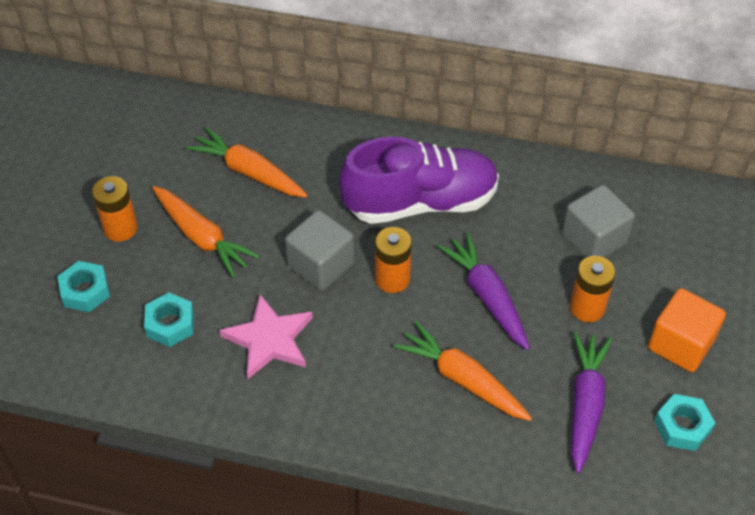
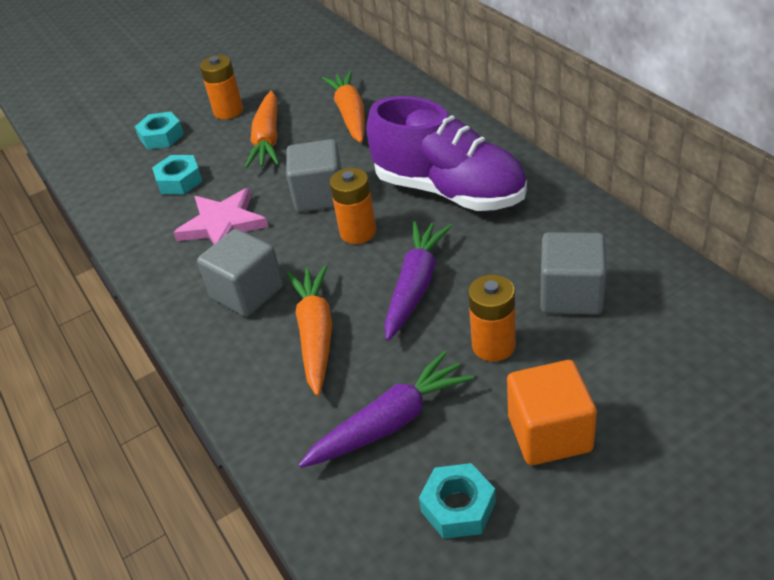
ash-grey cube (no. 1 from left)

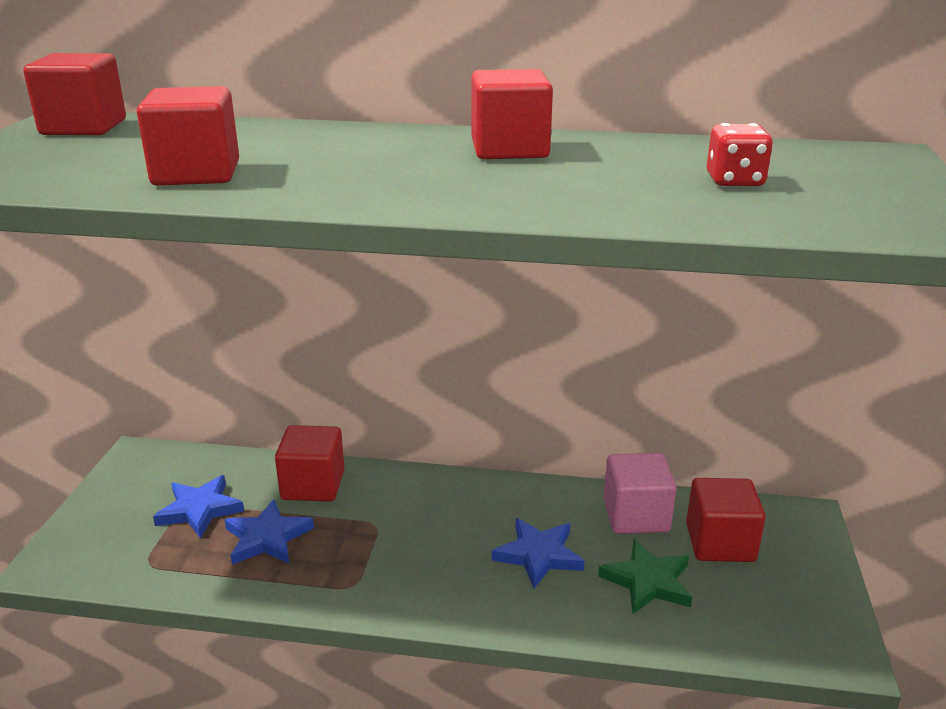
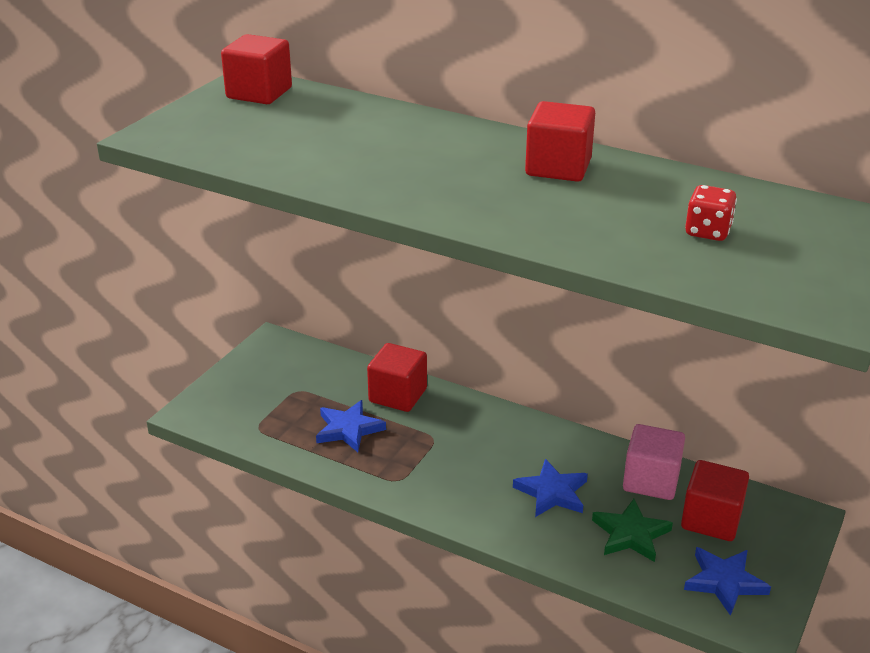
scarlet cube (no. 2 from left in the first image)
royal blue five-pointed star (no. 3 from left)

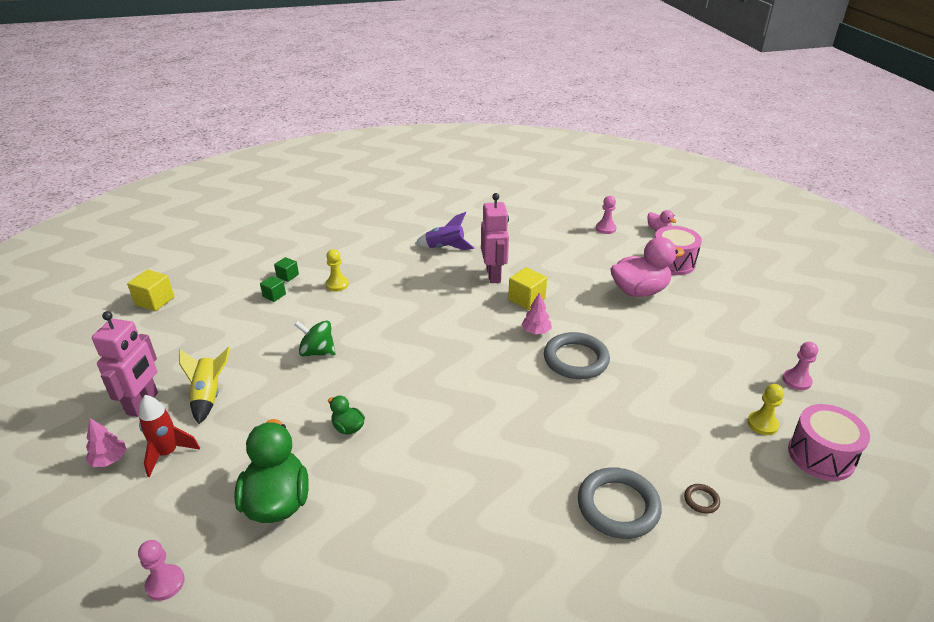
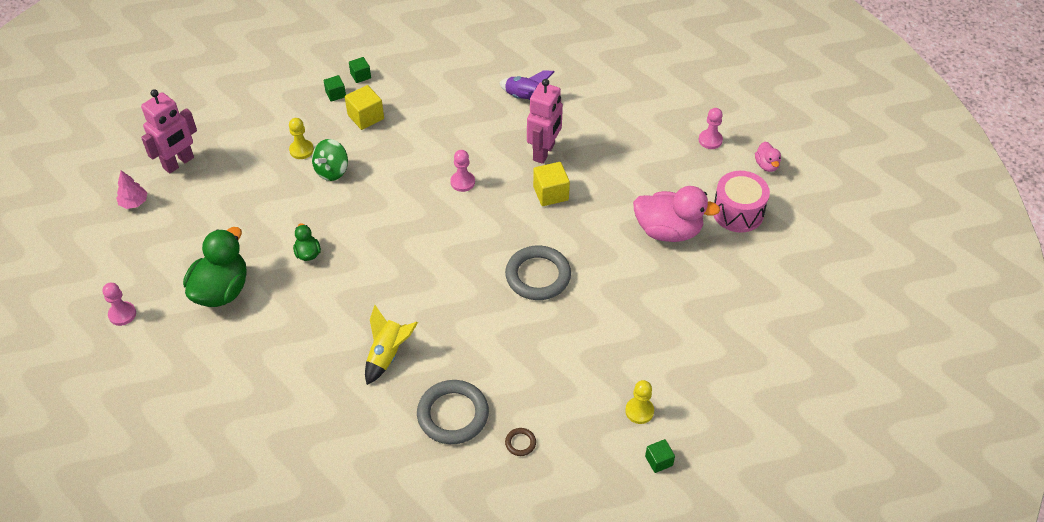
golden game pawn (no. 1 from left)
golden cube (no. 1 from left)
pink tree (no. 2 from left in the first image)
emerald toy top
pink game pawn (no. 2 from left)
golden toy rocket
scarlet toy rocket
emerald cube (no. 3 from left)

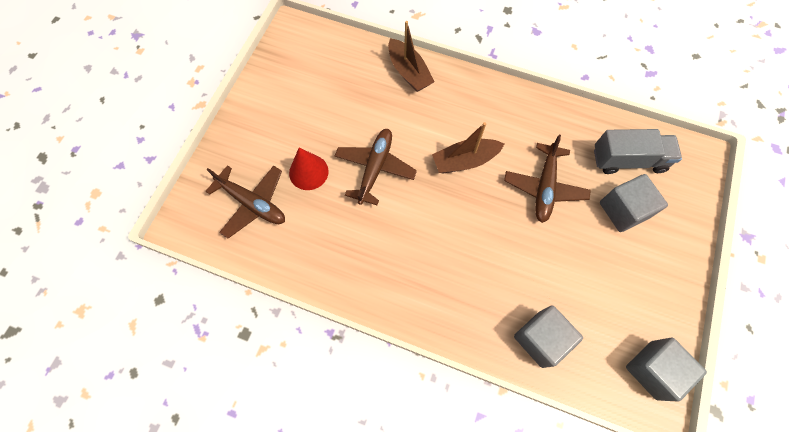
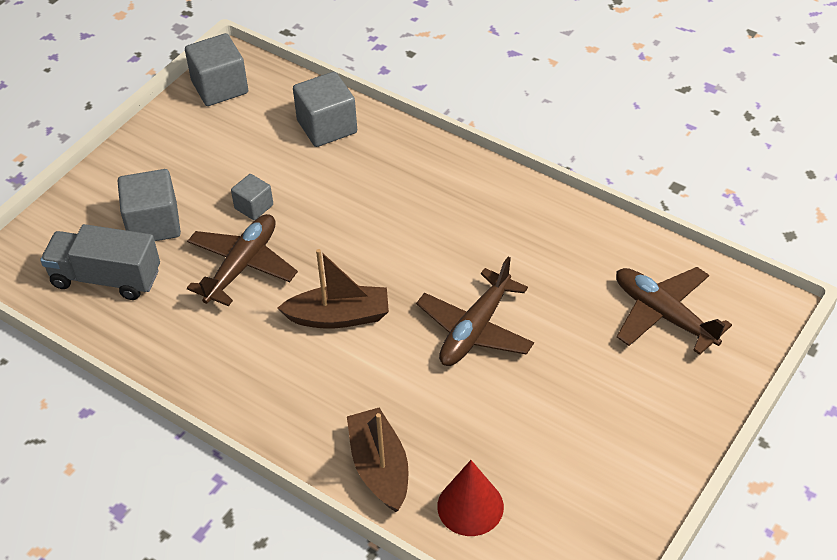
scarlet cone
ash-grey cube (no. 3 from left)

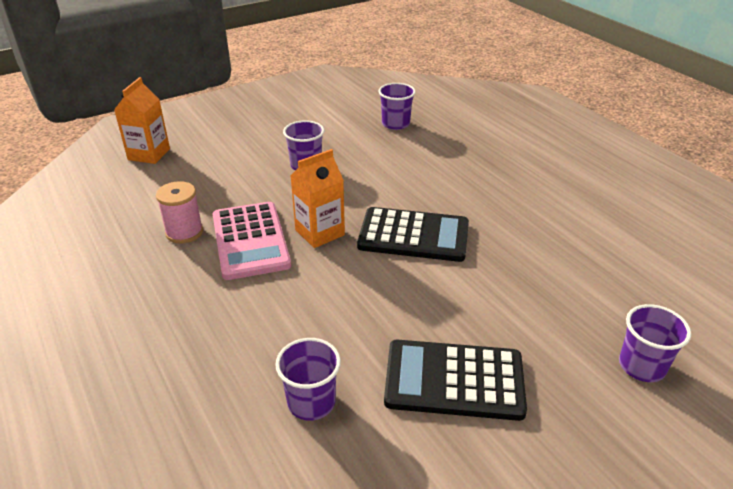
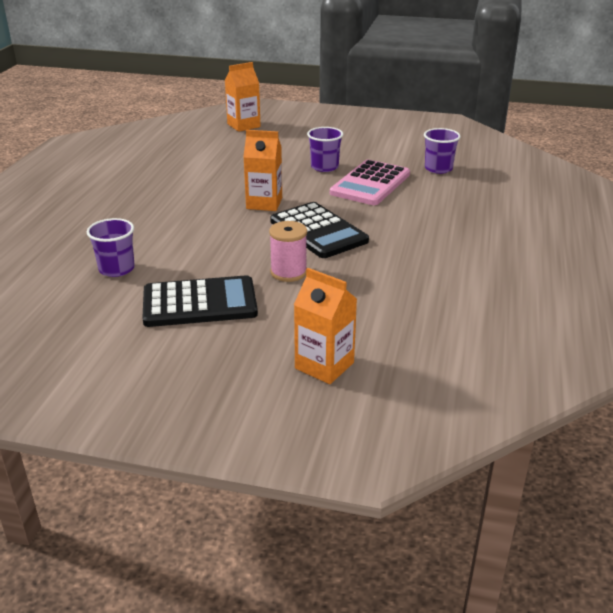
pink spool
pink pocket calculator
orange-coloured juice carton (no. 3 from left)
jet-black pocket calculator (no. 1 from left)

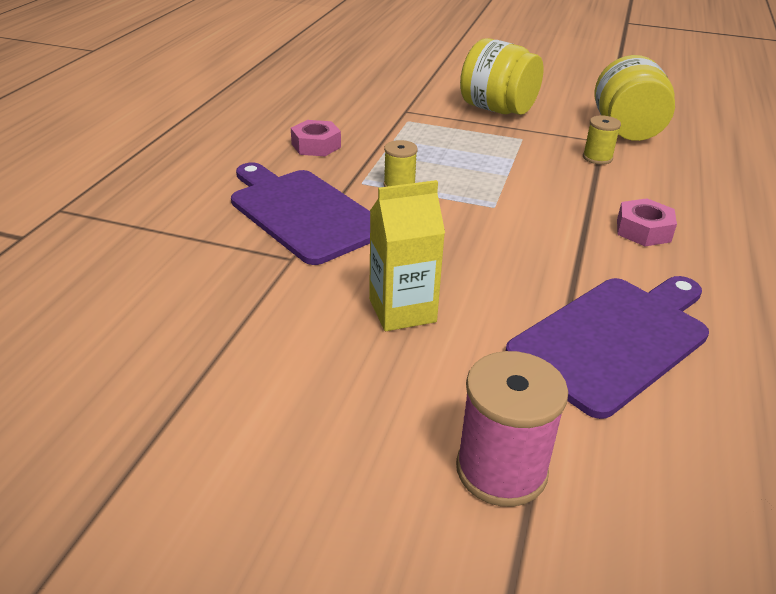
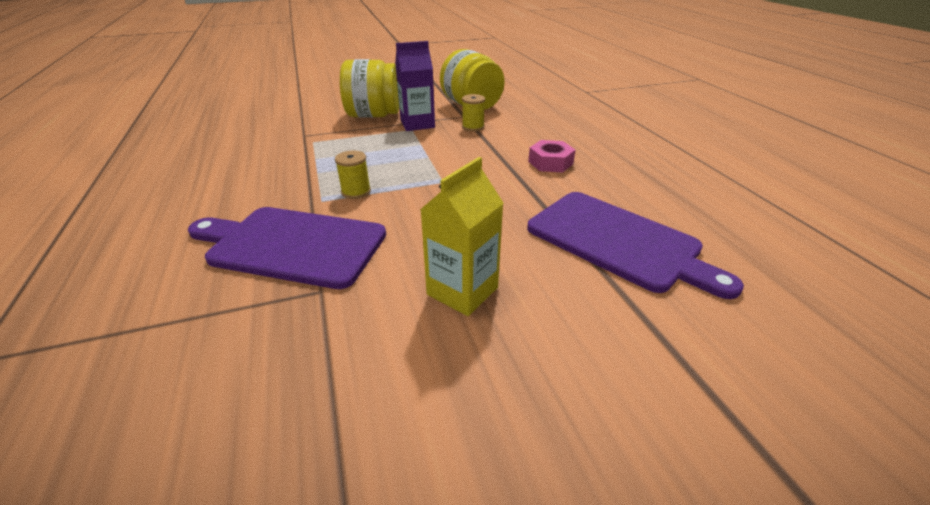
pink hexagon nut (no. 1 from left in the first image)
purple chopping board (no. 2 from left)
pink spool
purple juice carton

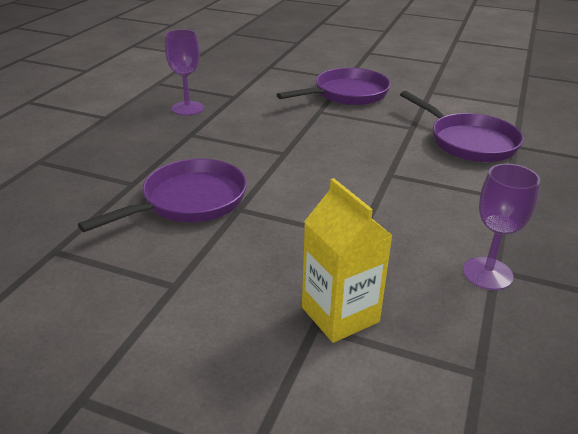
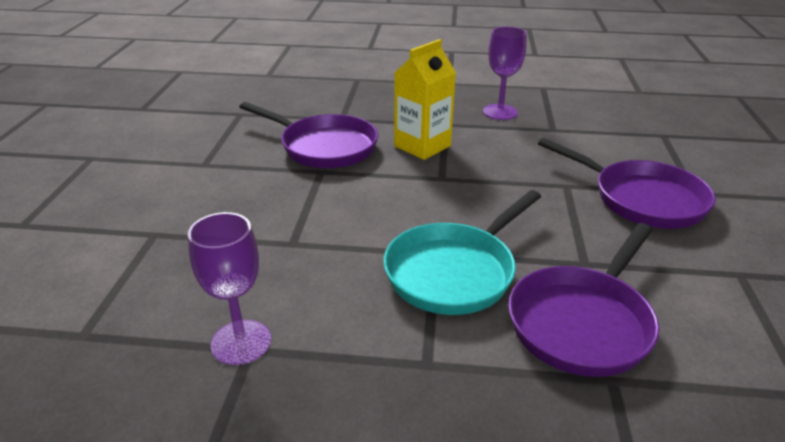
golden juice carton
turquoise skillet

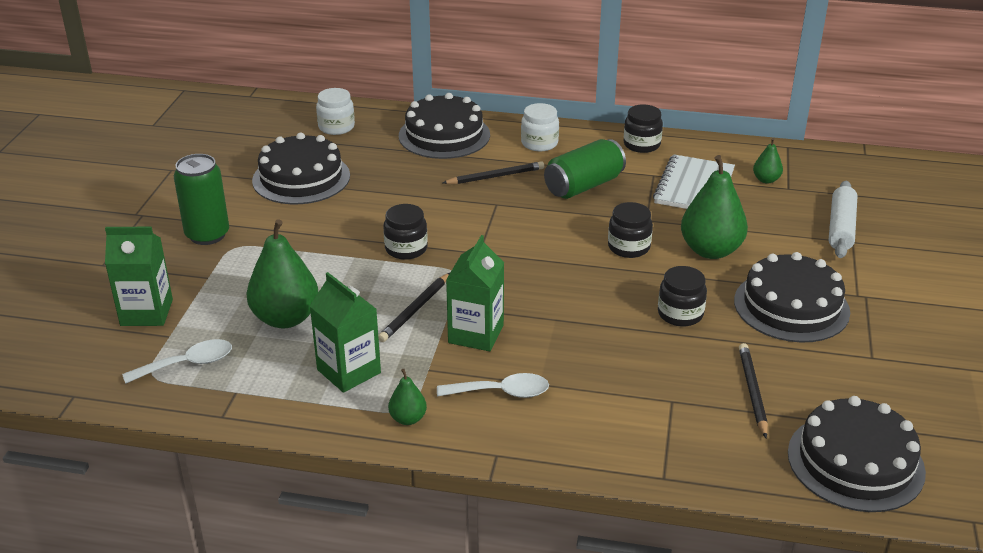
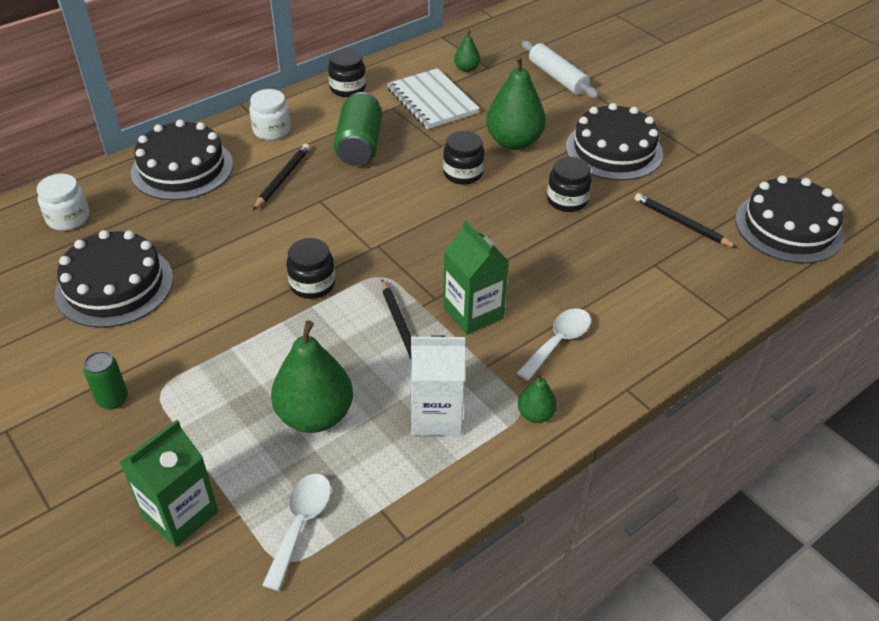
emerald can (no. 1 from left)
snow-white juice carton

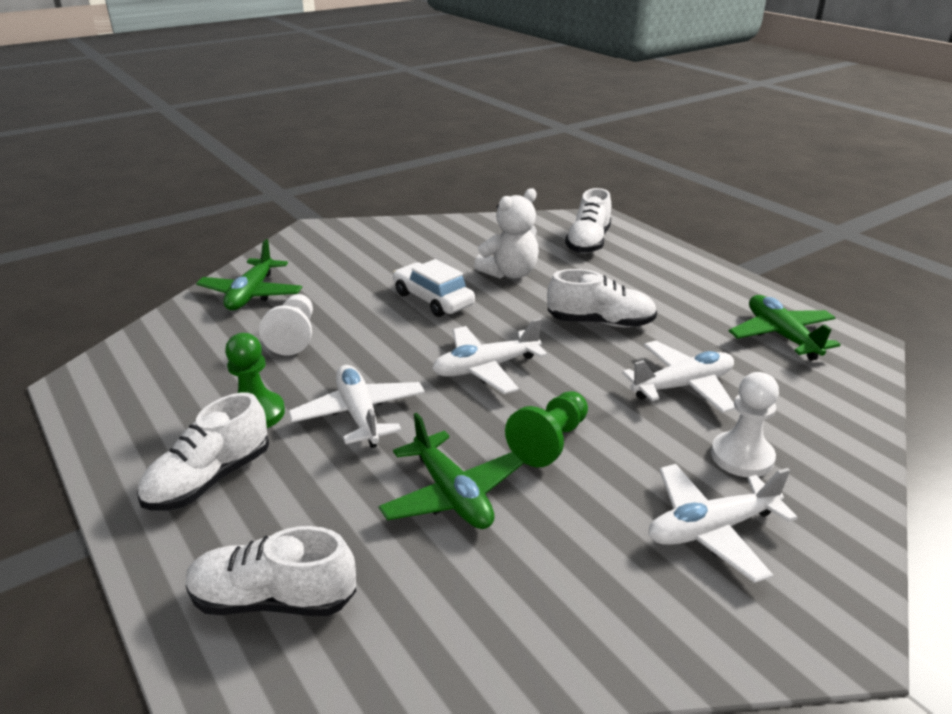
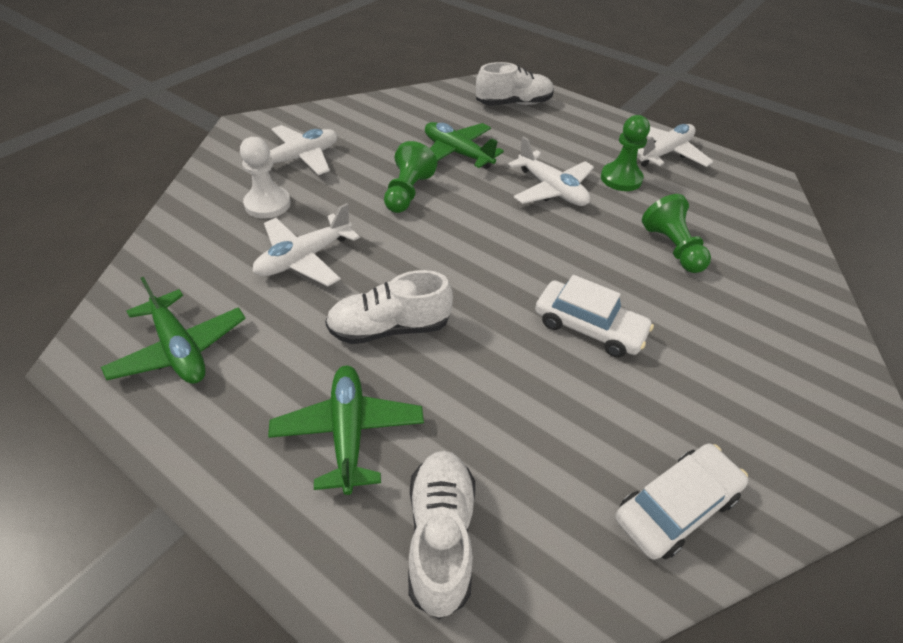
snow-white teddy
emerald aeroplane (no. 2 from left)
emerald game pawn (no. 3 from left)
snow-white aeroplane (no. 4 from left)
snow-white shoe (no. 1 from left in the first image)
snow-white automobile (no. 2 from left)

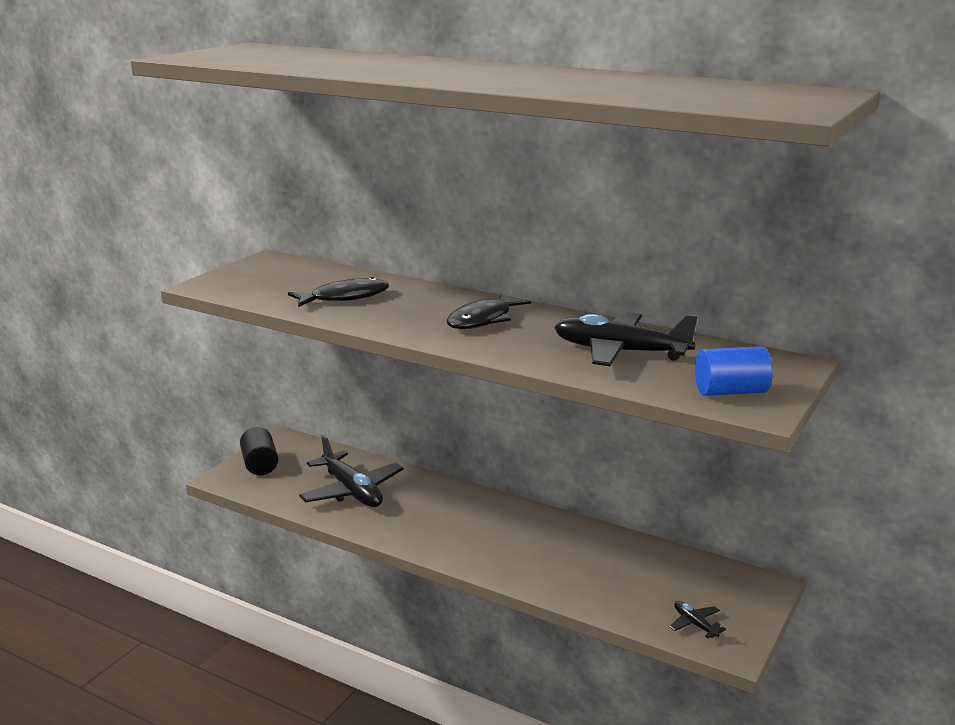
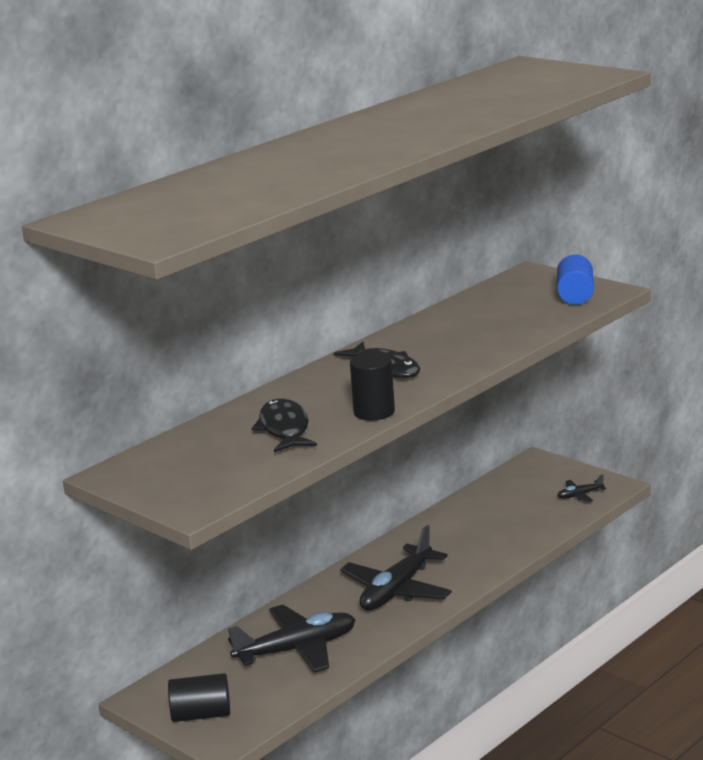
jet-black aeroplane (no. 2 from left)
jet-black cylinder shape (no. 2 from left)

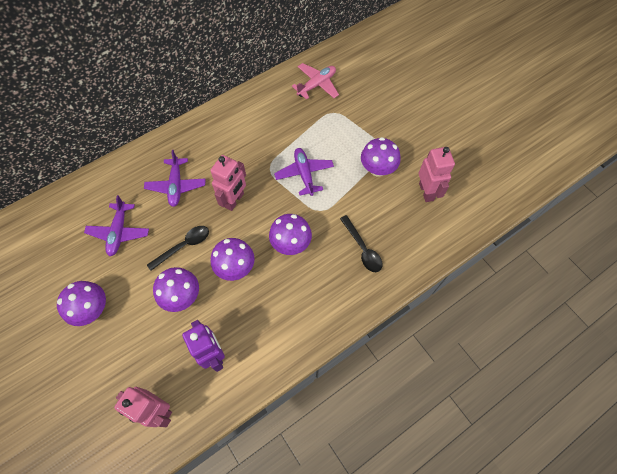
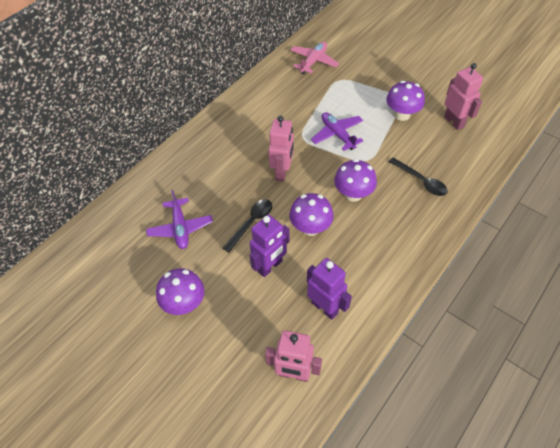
purple aeroplane (no. 2 from left in the first image)
purple robot figure (no. 1 from left)

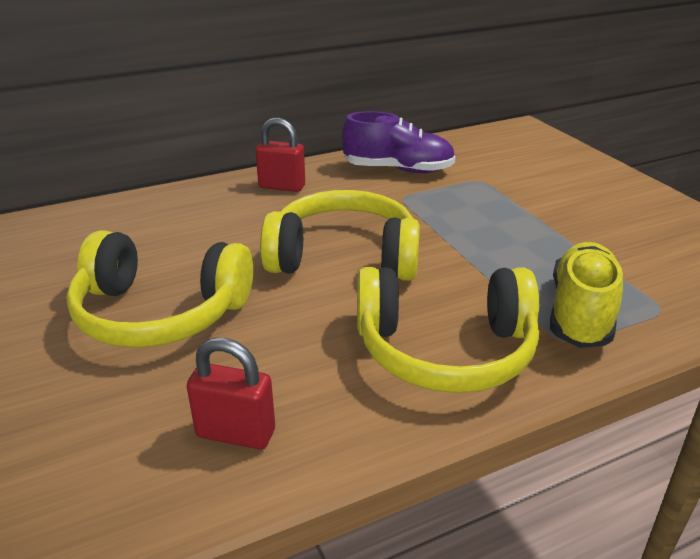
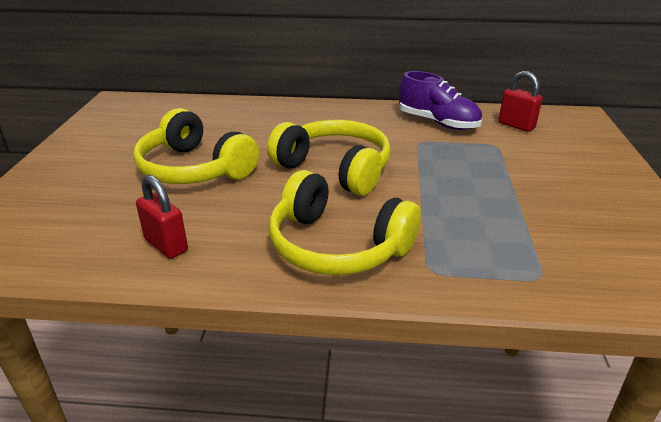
scarlet lock (no. 2 from left)
golden shoe

